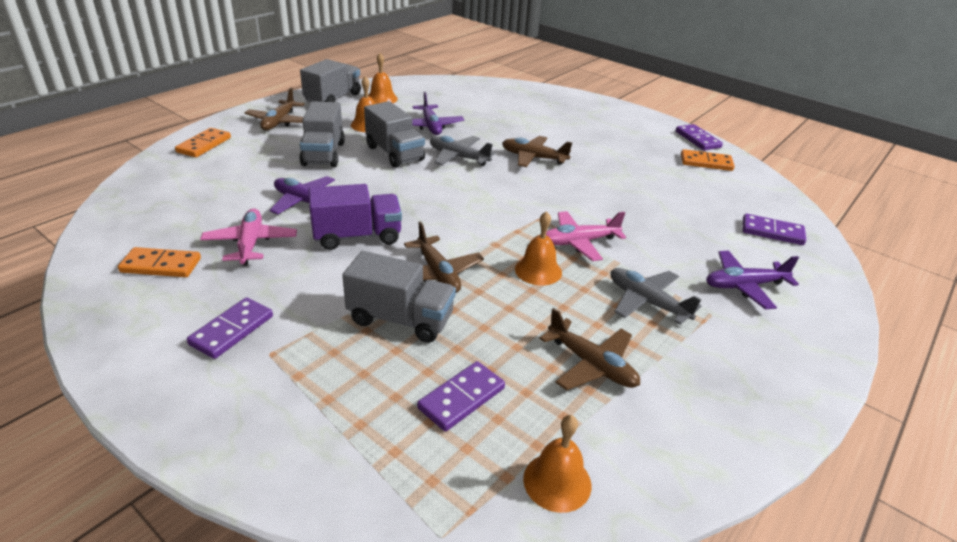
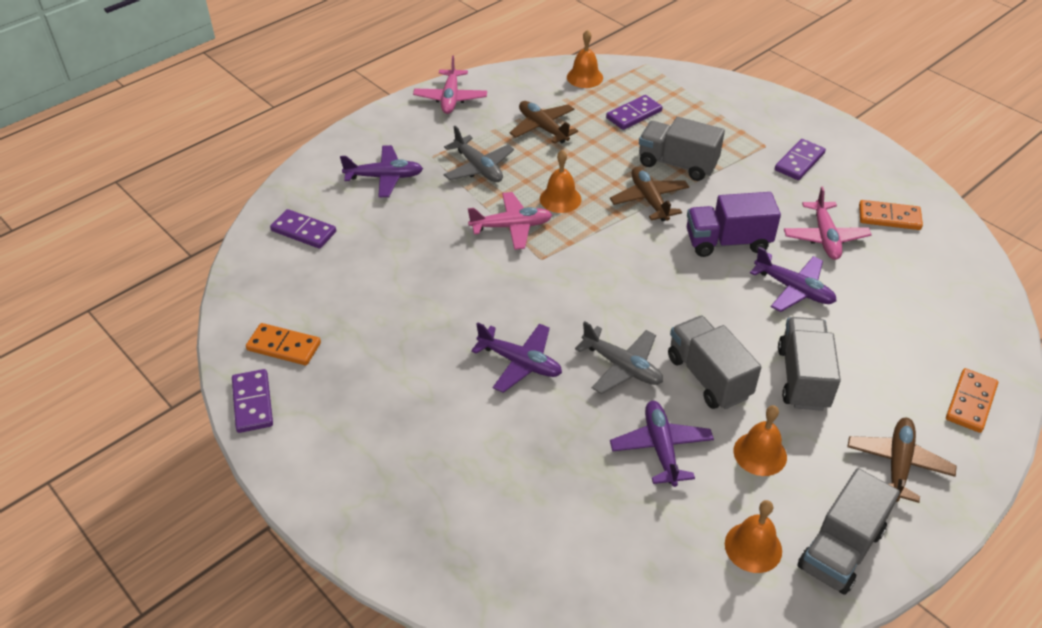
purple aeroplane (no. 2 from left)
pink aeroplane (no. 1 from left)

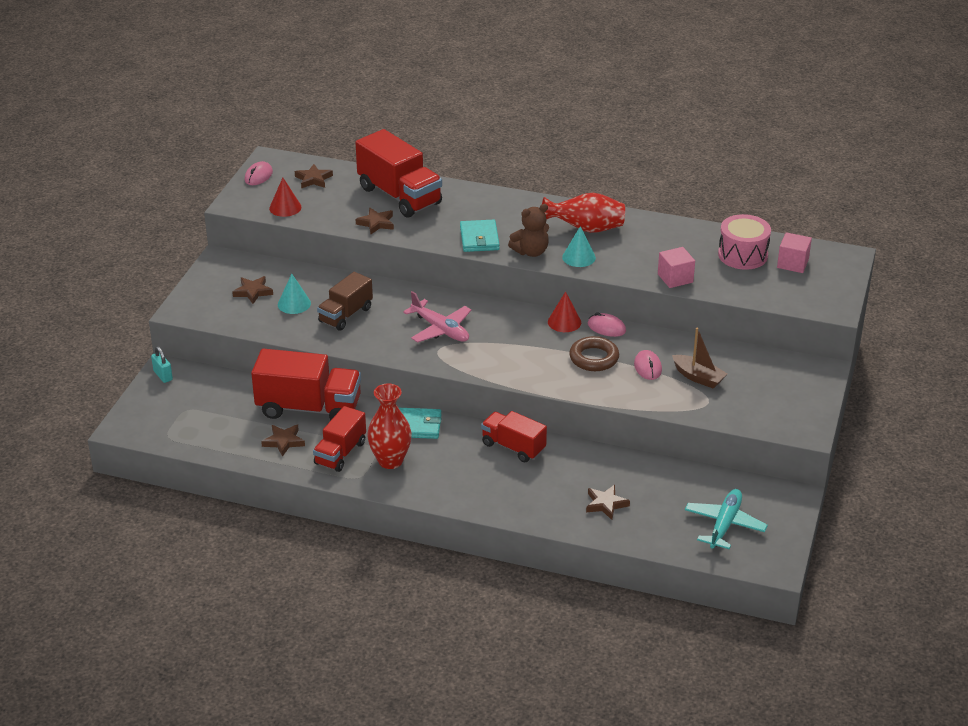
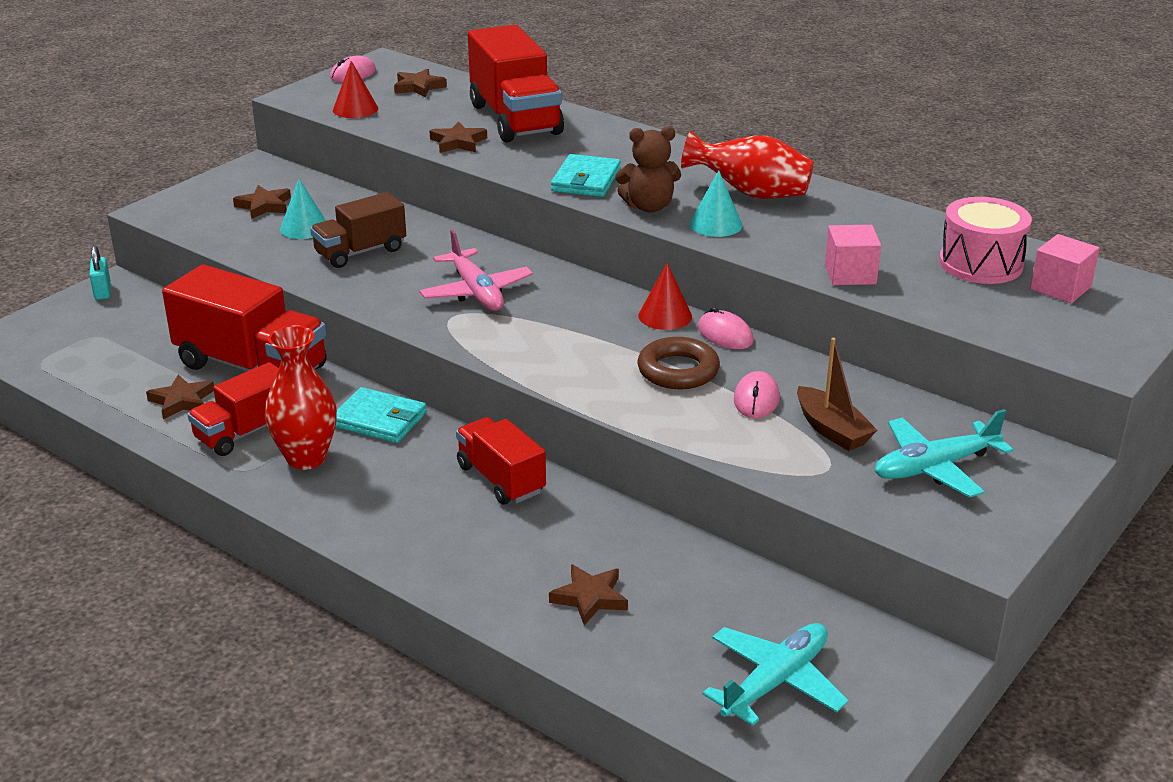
turquoise aeroplane (no. 2 from left)

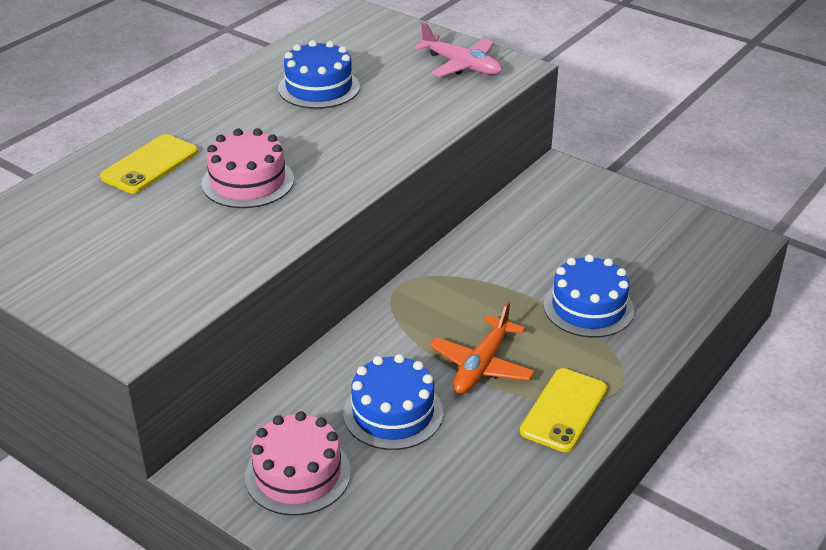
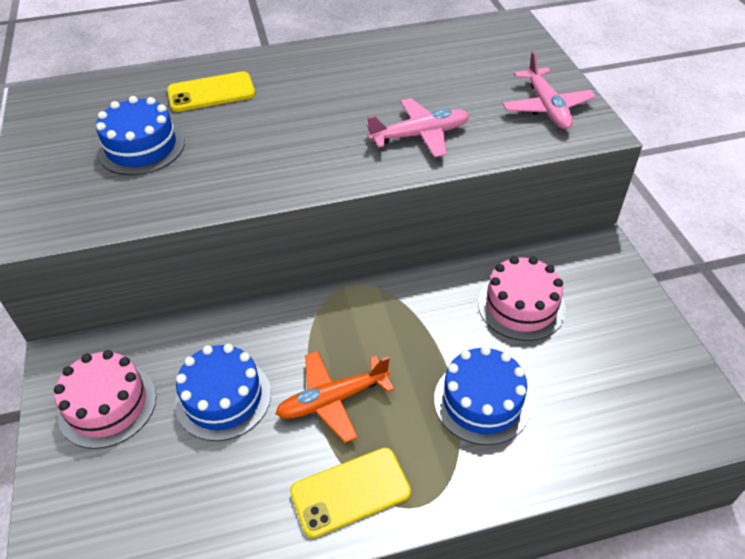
royal blue gateau (no. 1 from left)
pink gateau (no. 2 from left)
pink aeroplane (no. 1 from left)

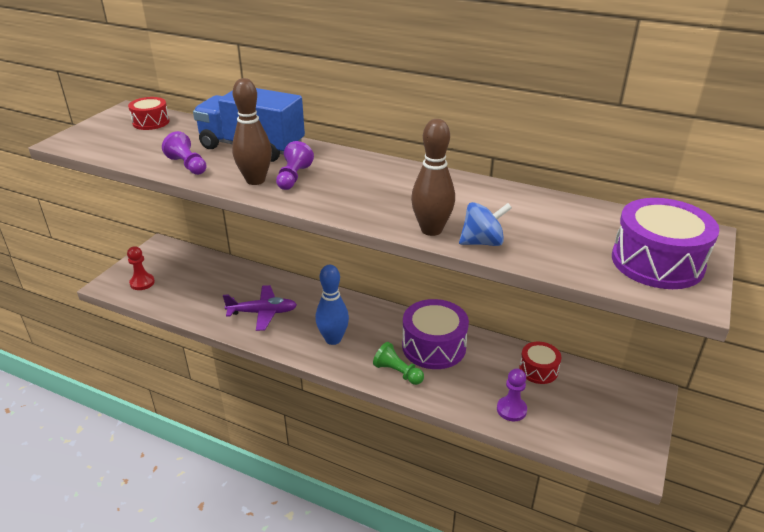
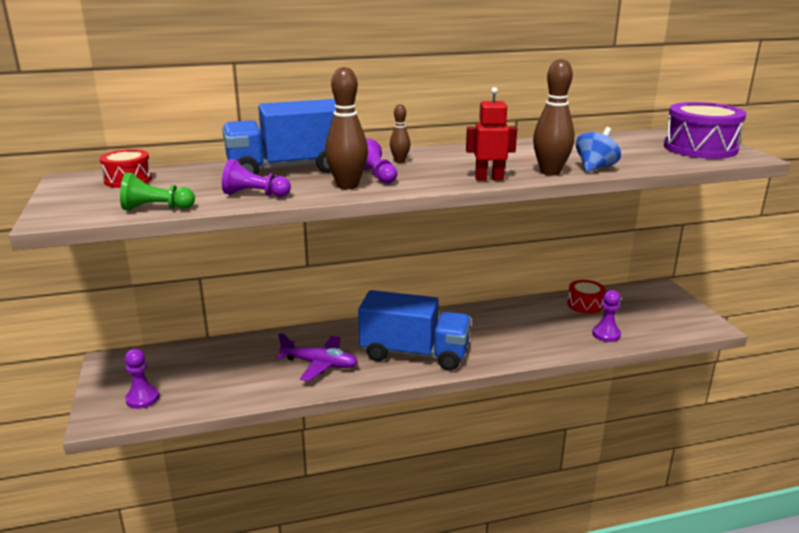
purple game pawn (no. 1 from left)
royal blue toy truck (no. 2 from left)
purple aeroplane
purple toy drum (no. 1 from left in the first image)
emerald game pawn
scarlet robot figure
russet bowling pin (no. 2 from left)

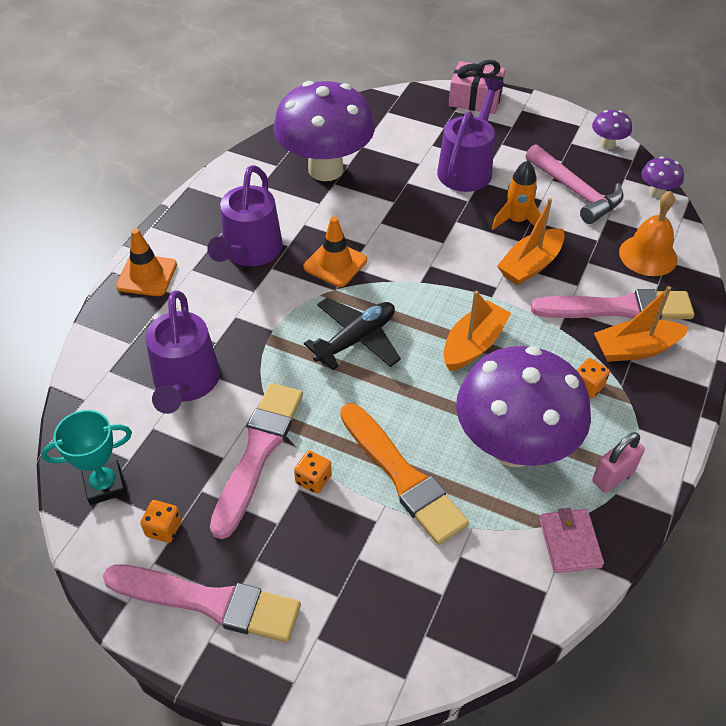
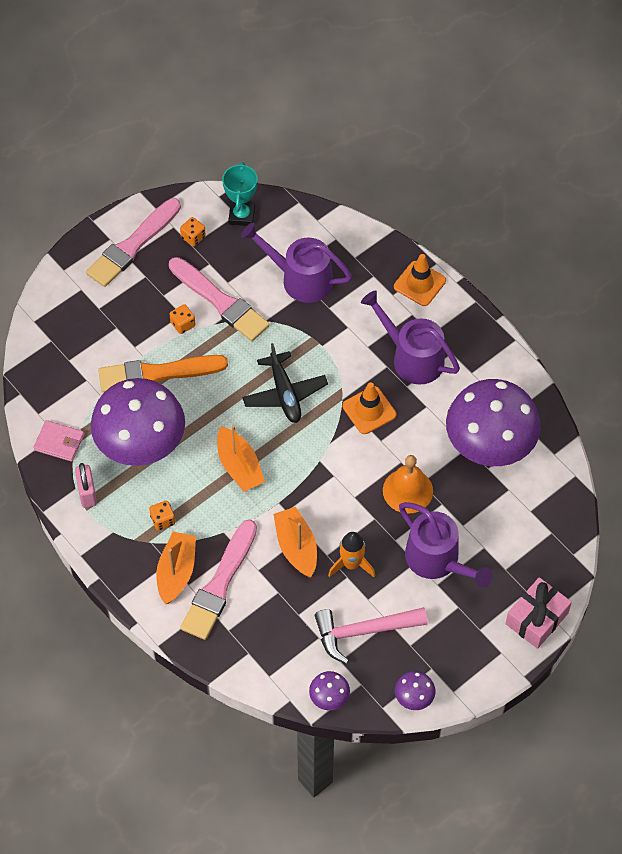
orange-coloured bell

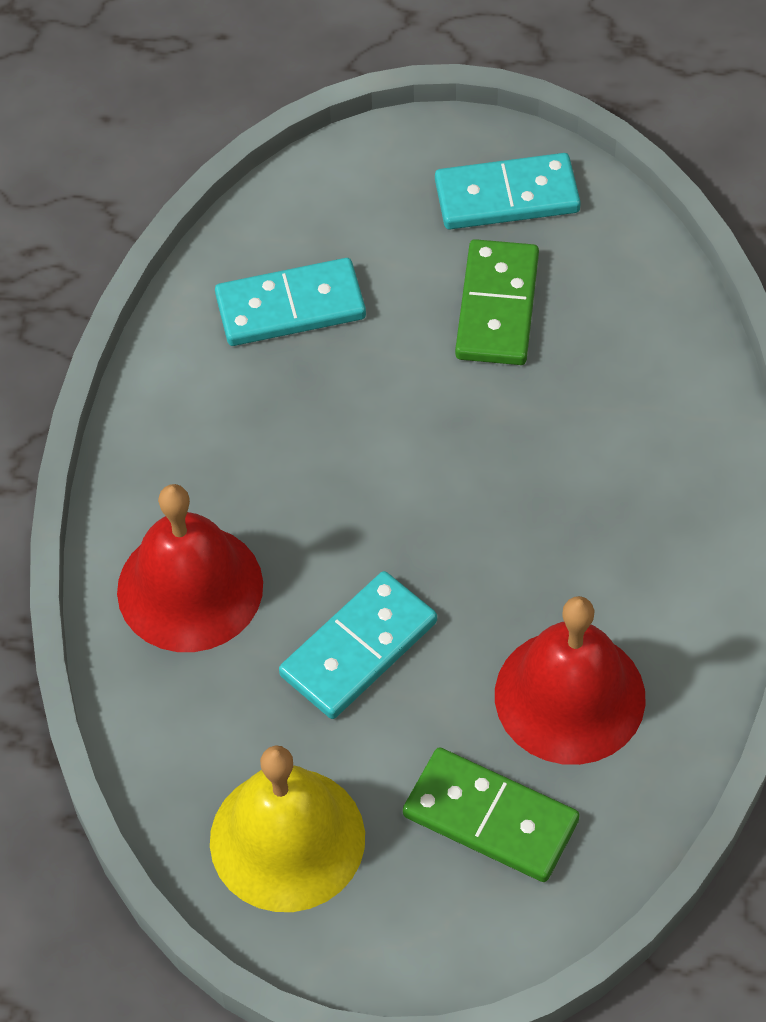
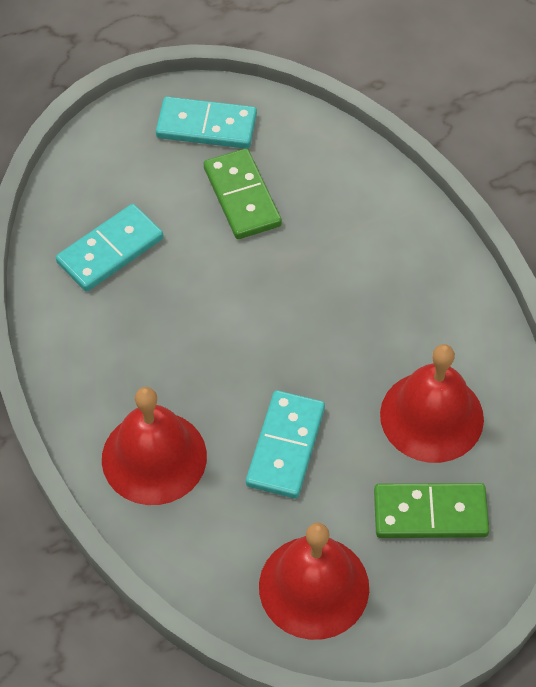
turquoise domino piece (no. 2 from left)
scarlet bell (no. 2 from left)

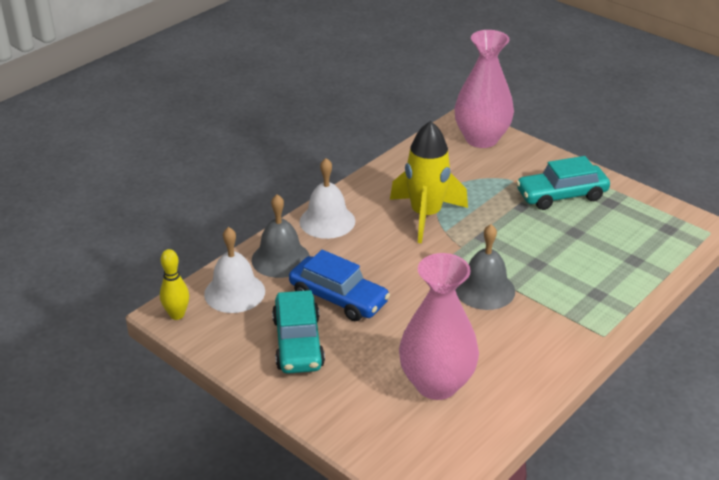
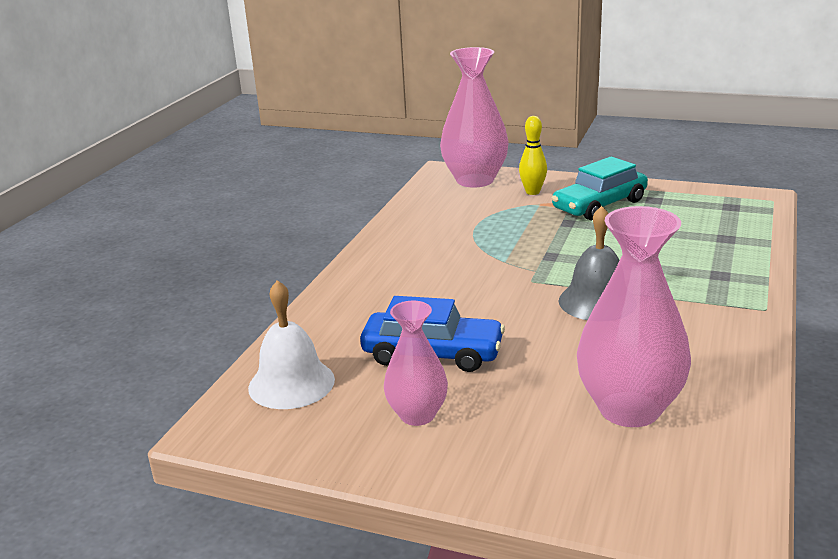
golden toy rocket
snow-white bell (no. 2 from left in the first image)
ash-grey bell (no. 1 from left in the first image)
golden bowling pin
pink vase (no. 1 from left)

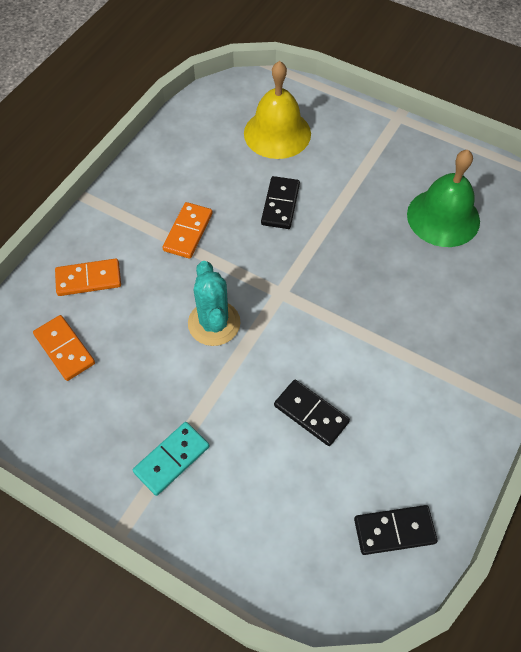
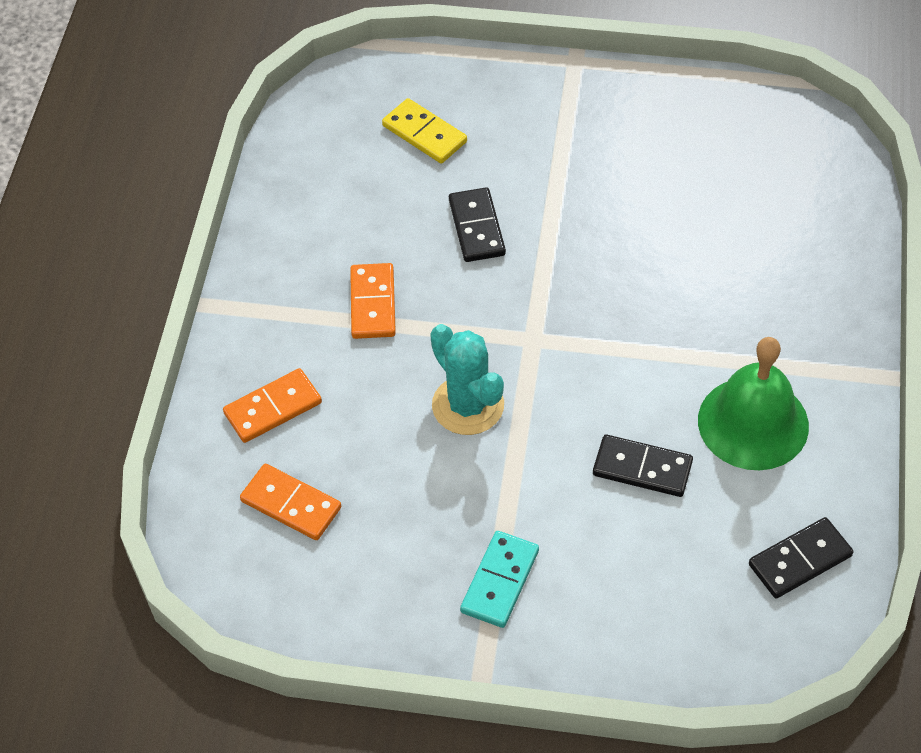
golden domino piece
emerald bell

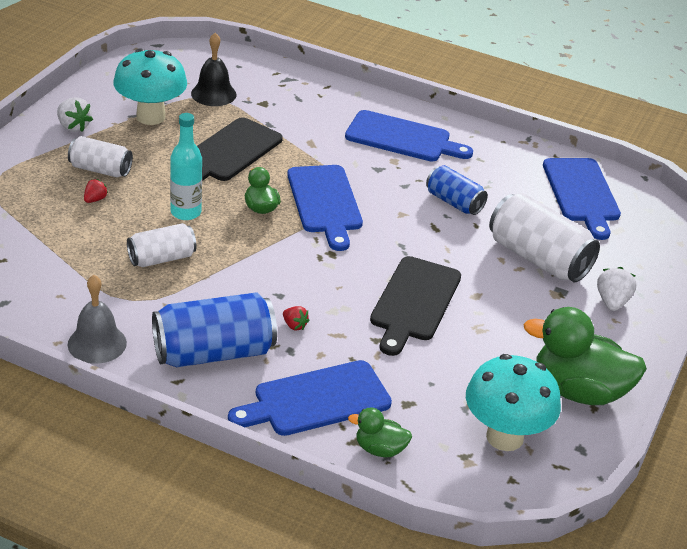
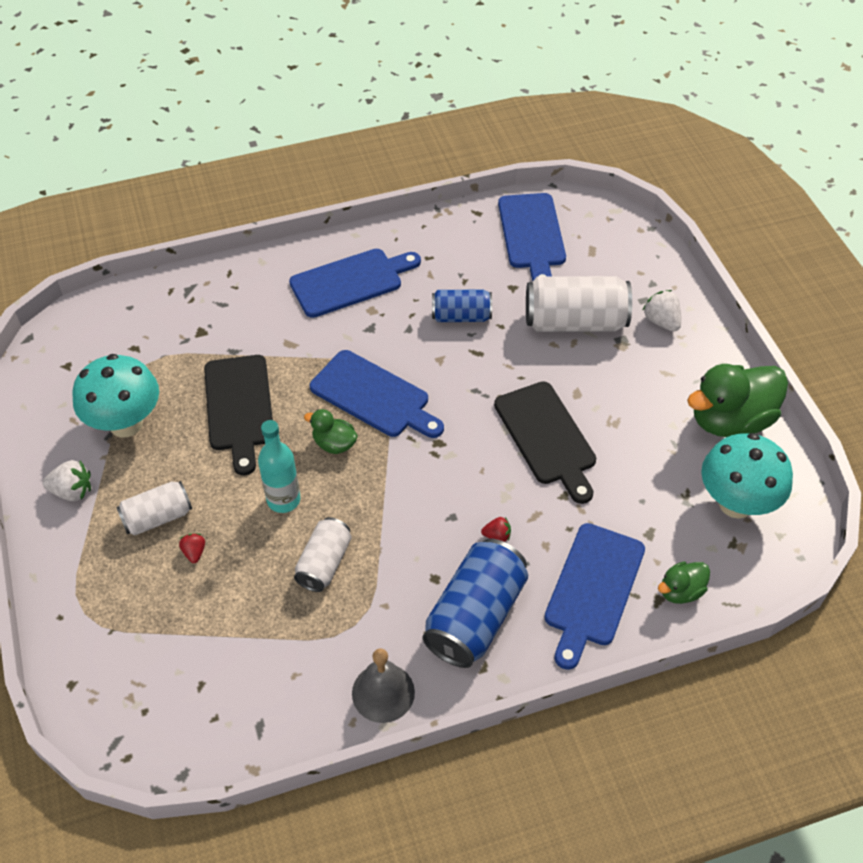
jet-black bell
royal blue chopping board (no. 3 from left)

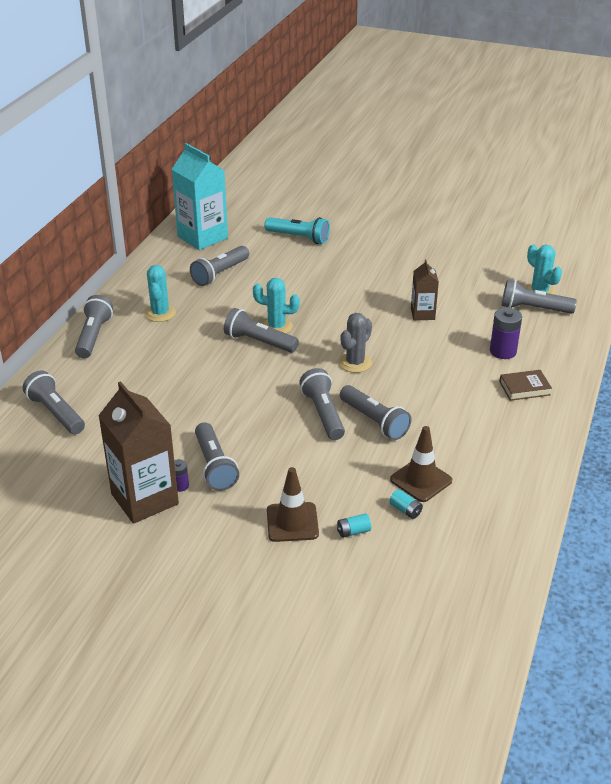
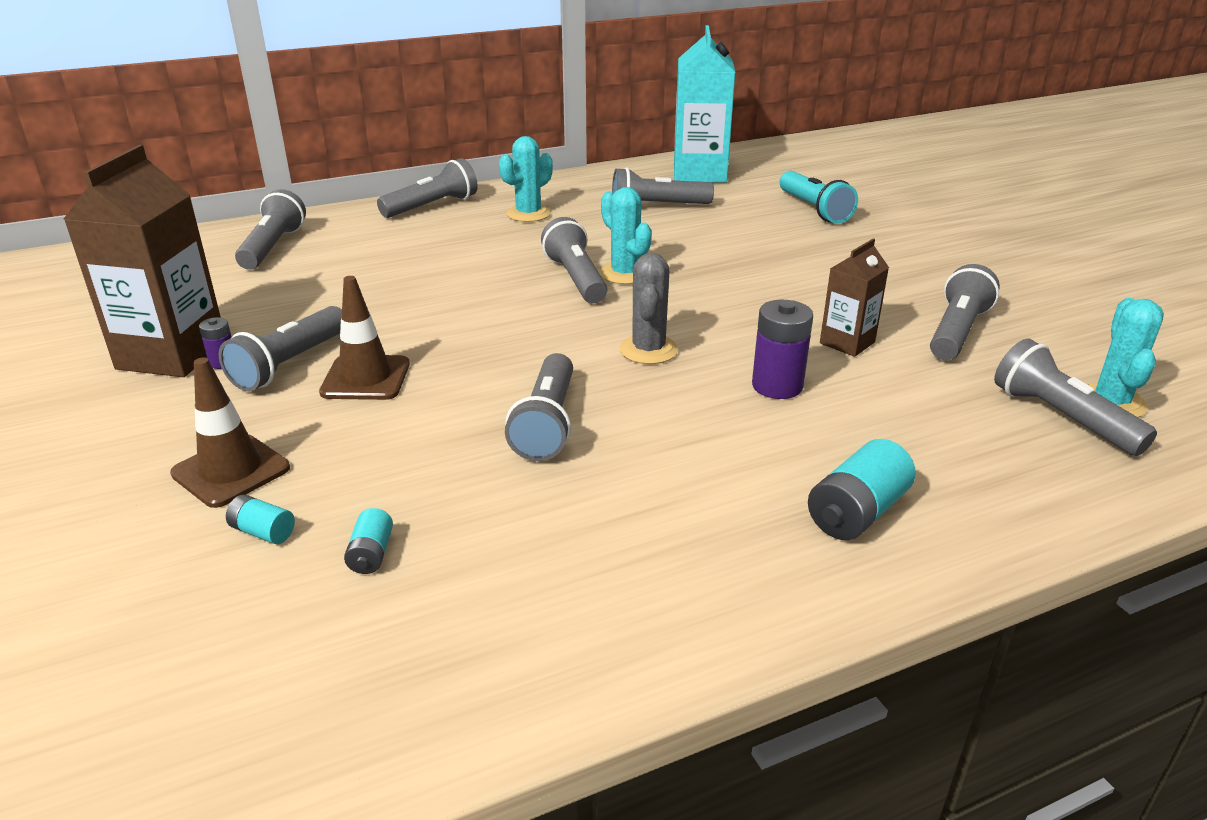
purple battery (no. 2 from left)
ash-grey saguaro cactus
ash-grey torch (no. 7 from left)
turquoise battery (no. 3 from left)
russet safety cone (no. 2 from left)

